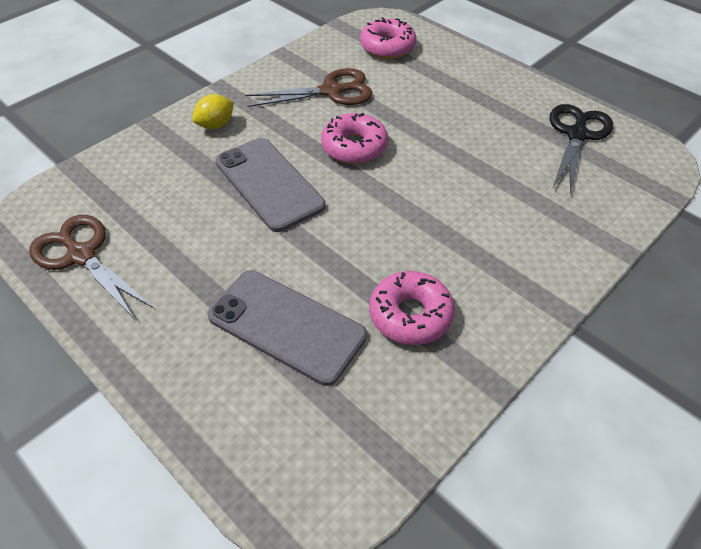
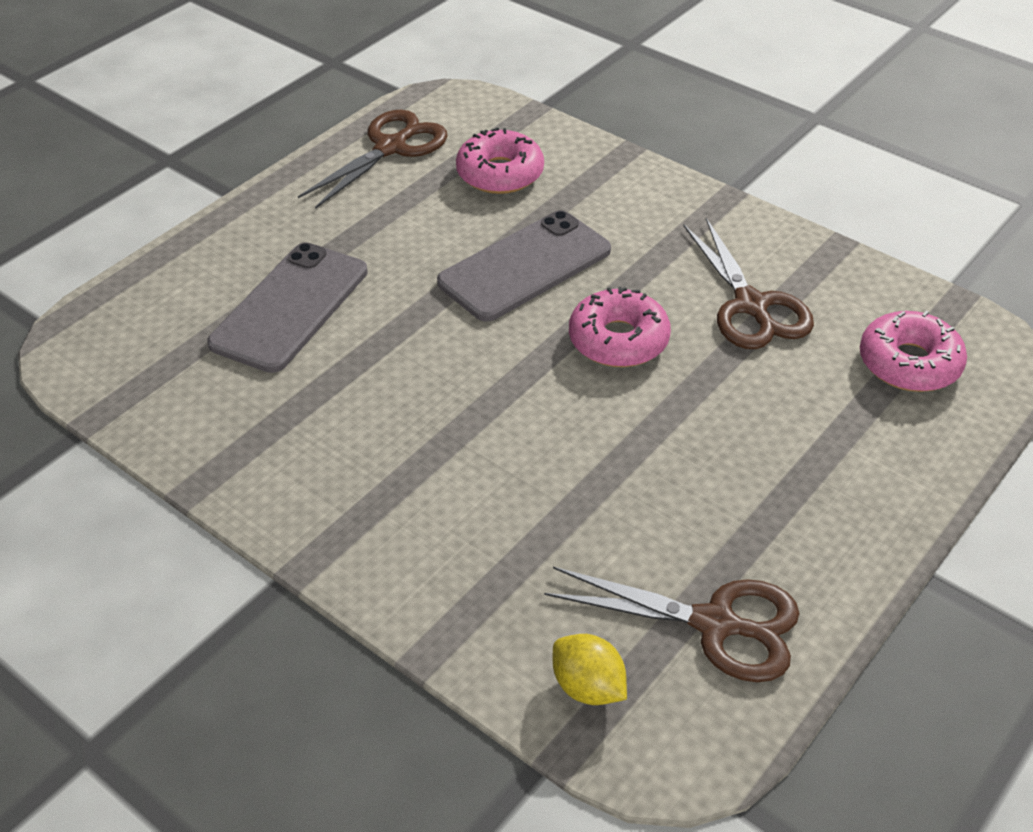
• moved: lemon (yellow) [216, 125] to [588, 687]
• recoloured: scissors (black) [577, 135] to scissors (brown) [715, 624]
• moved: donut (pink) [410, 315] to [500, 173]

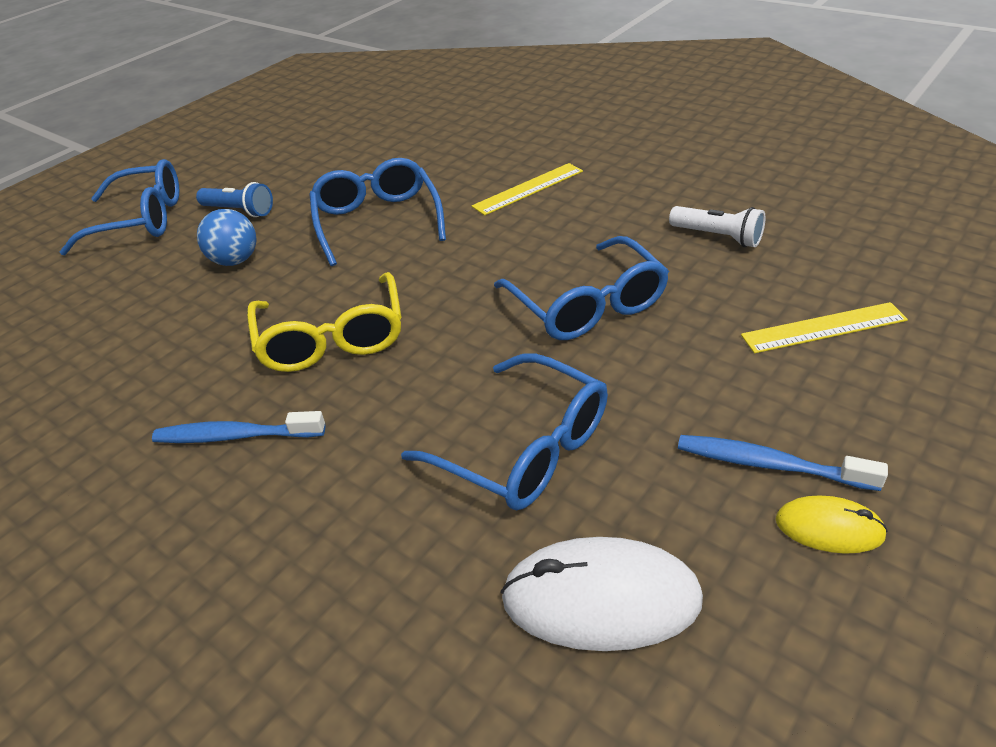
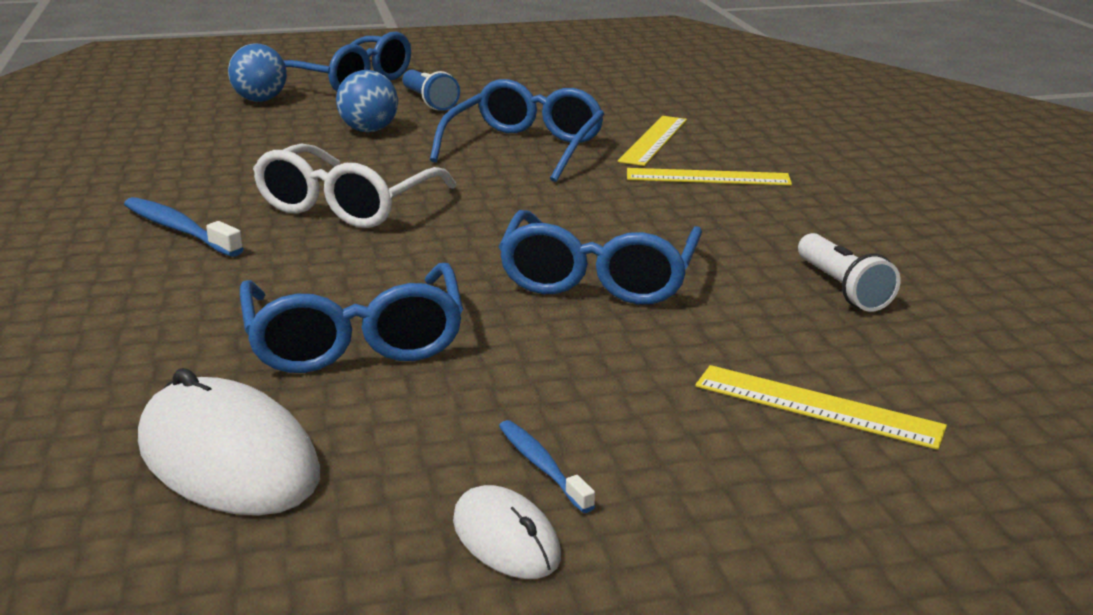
• recoloured: glasses (yellow) [332, 339] to glasses (white) [347, 205]
• resized: toothbrush (blue) [769, 464] = [542, 466] x0.62
• recoloured: mouse (yellow) [829, 528] to mouse (white) [506, 538]
• added: ball (blue) [260, 100]
• added: ruler (yellow) [653, 140]

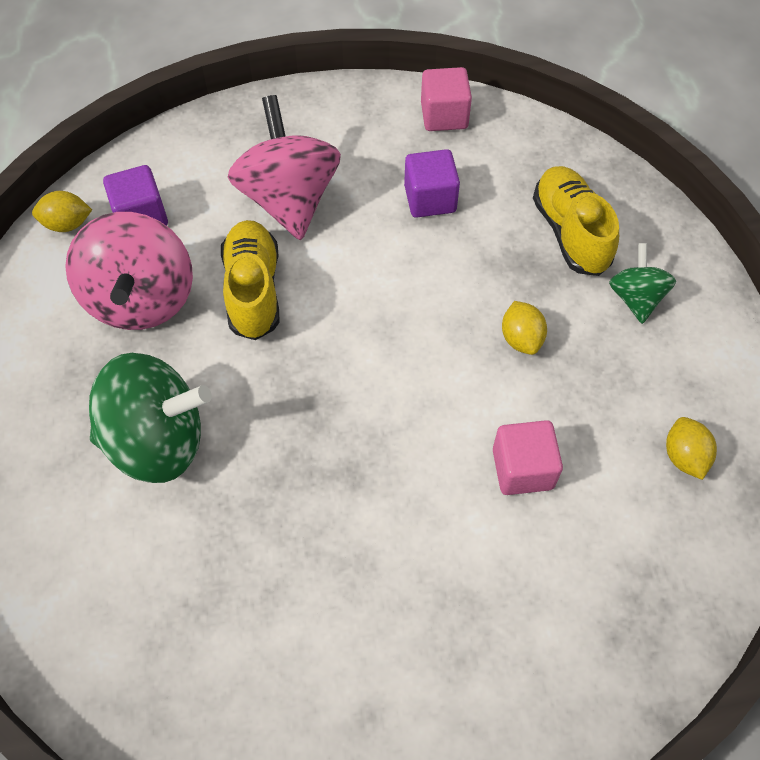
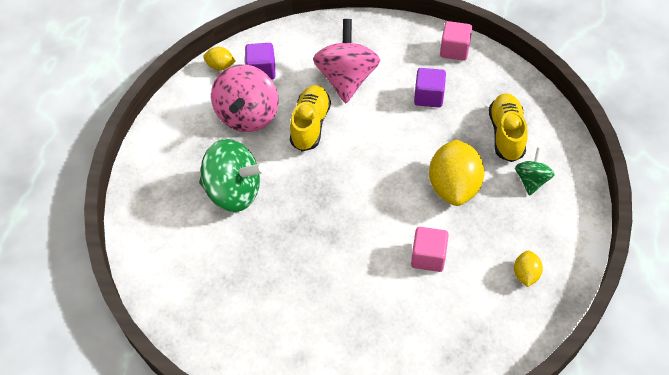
• resized: lemon (yellow) [521, 339] = [454, 187] x2.06

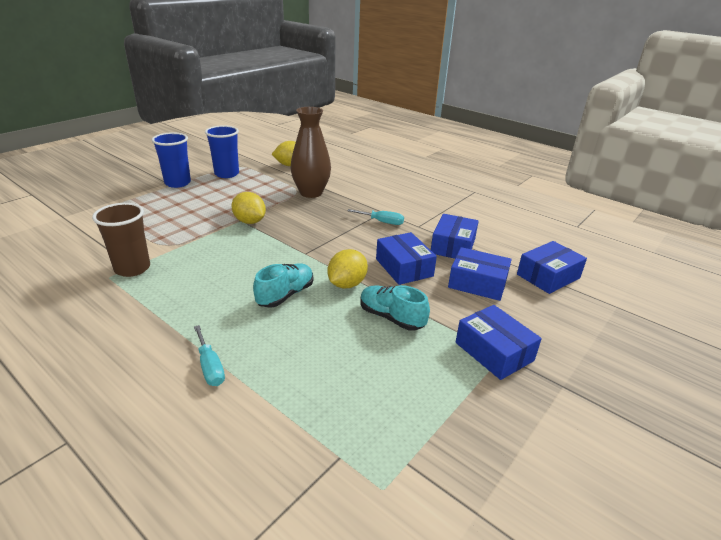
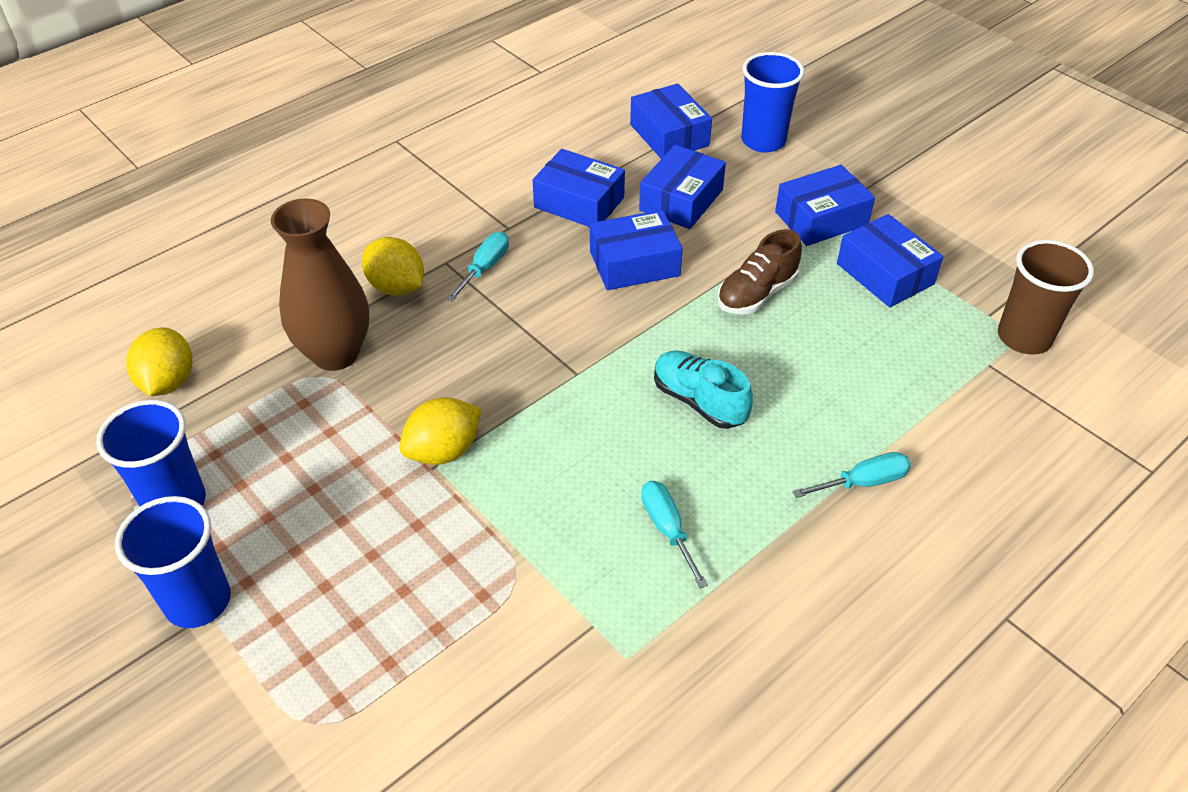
• moved: cup (brown) [132, 268] to [1024, 337]
• moved: lemon (yellow) [347, 284] to [396, 287]
• recoloured: shoe (turquoise) [391, 317] to shoe (brown) [756, 294]
• added: cup (blue) [763, 141]
• added: box (blue) [885, 274]
• added: screwdriver (turquoise) [667, 529]

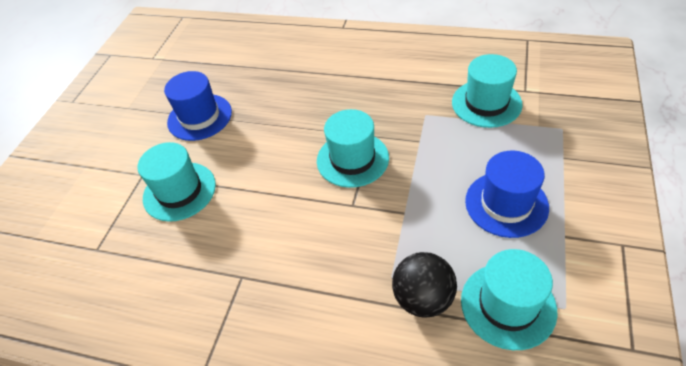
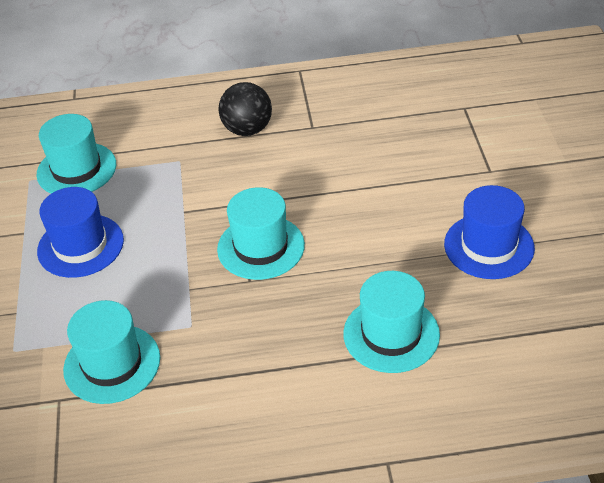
• moved: hat (turquoise) [179, 191] to [391, 334]
• moved: ball (black) [423, 298] to [247, 129]

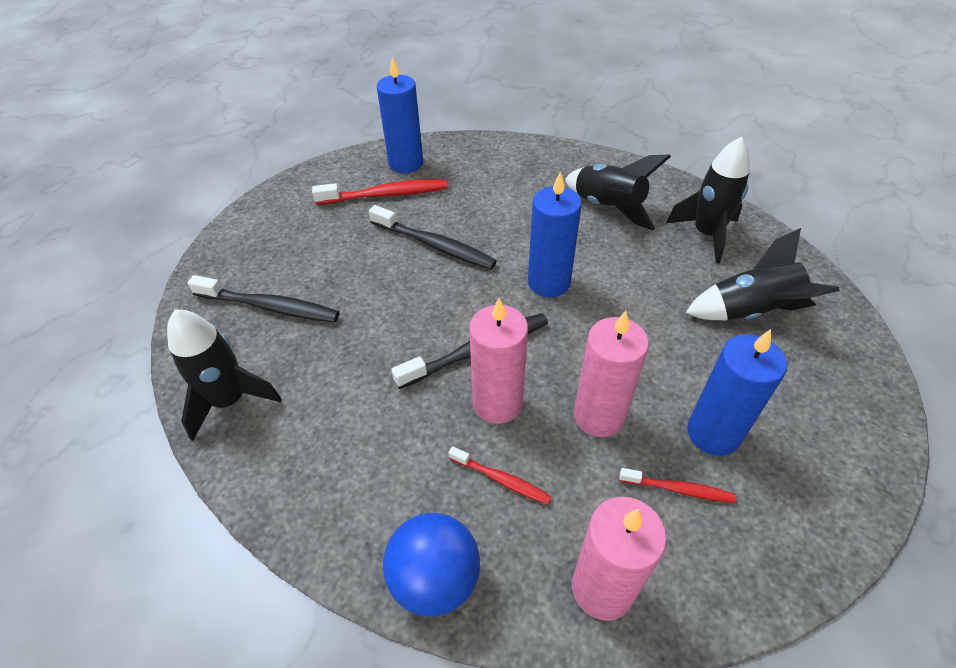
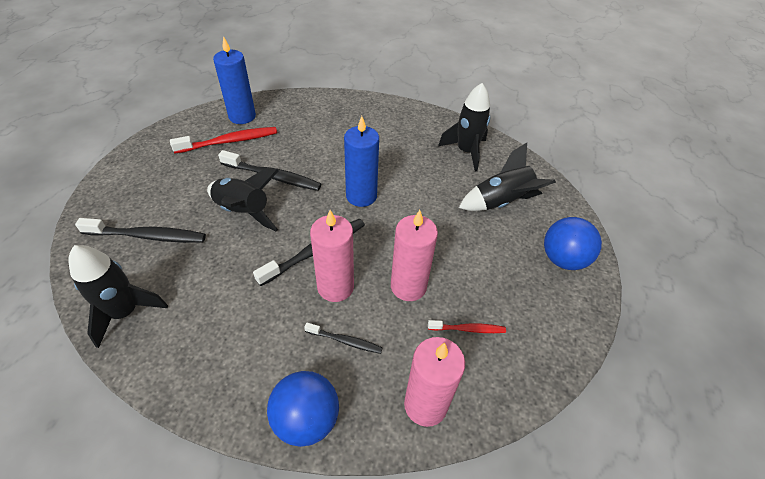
• moved: rocket (black) [608, 207] to [243, 212]
• removed: candle (blue) [713, 433]
• recoloured: toothbrush (red) [501, 479] to toothbrush (black) [345, 341]
• added: ball (blue) [563, 259]

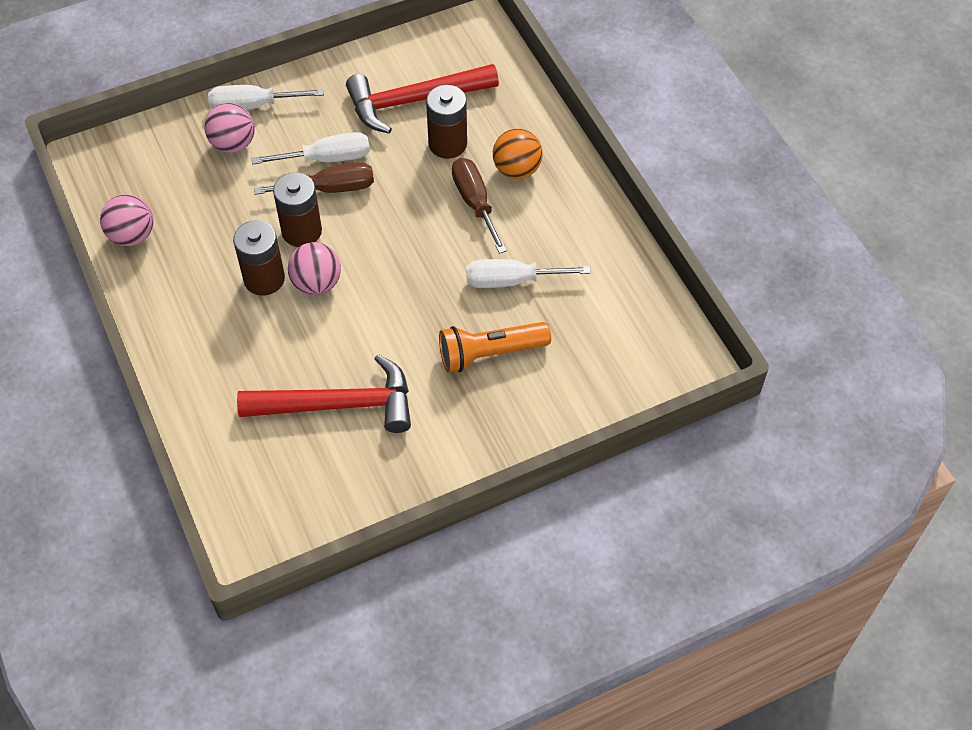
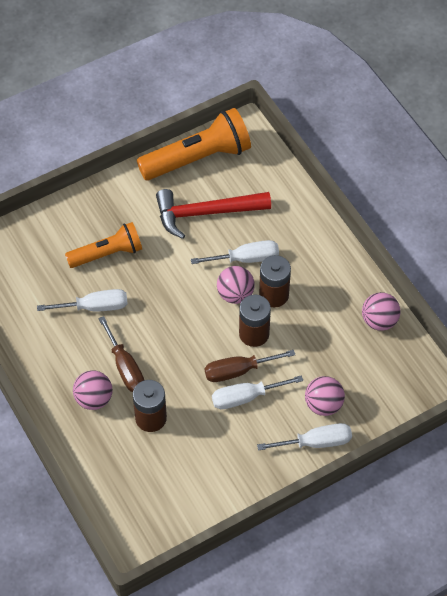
• removed: hammer (red) [413, 101]
• recoloured: ball (orange) [517, 169] to ball (pink) [94, 399]
• added: flashlight (orange) [198, 158]
• added: screwdriver (white) [246, 259]

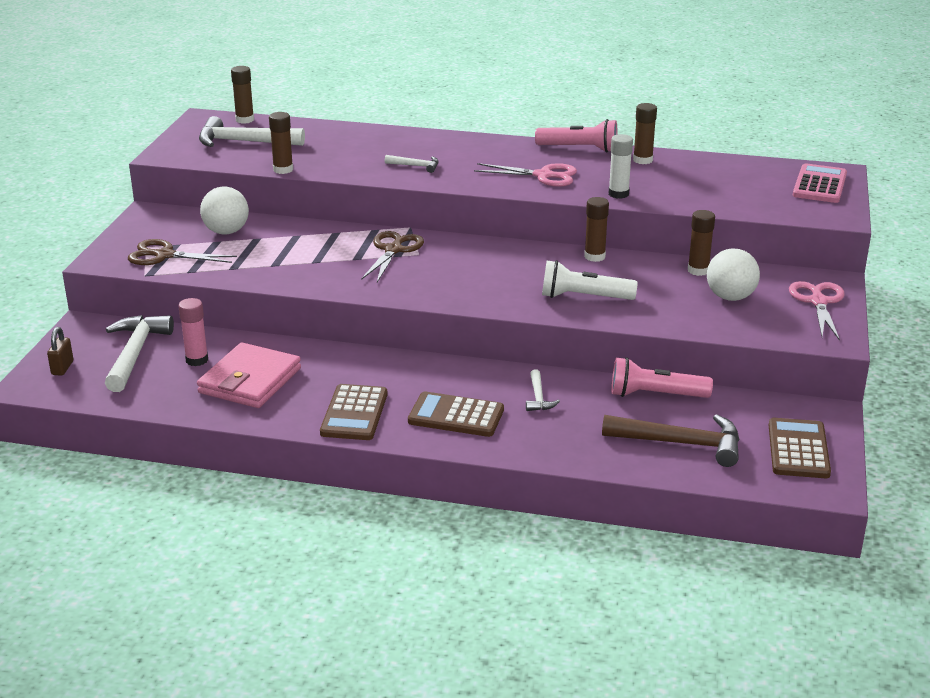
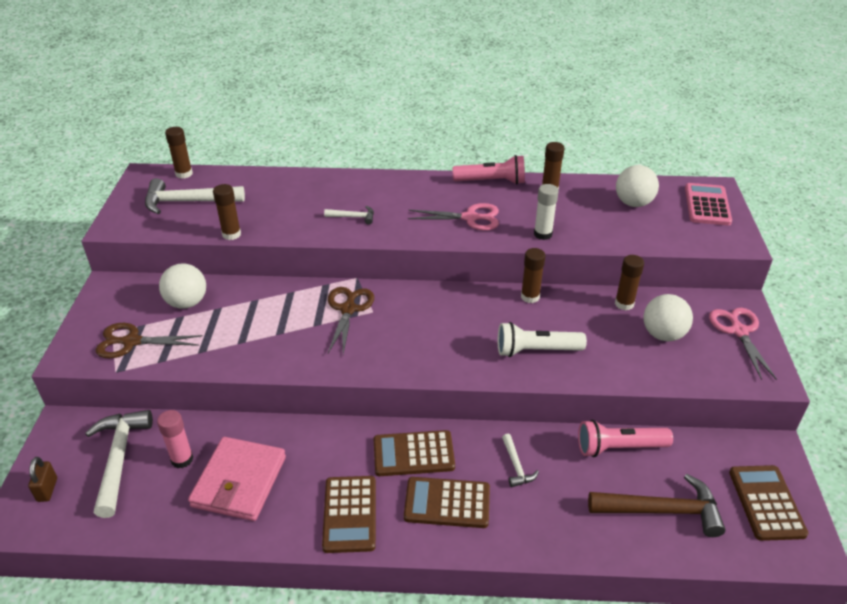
• added: ball (white) [633, 203]
• added: calculator (brown) [413, 454]

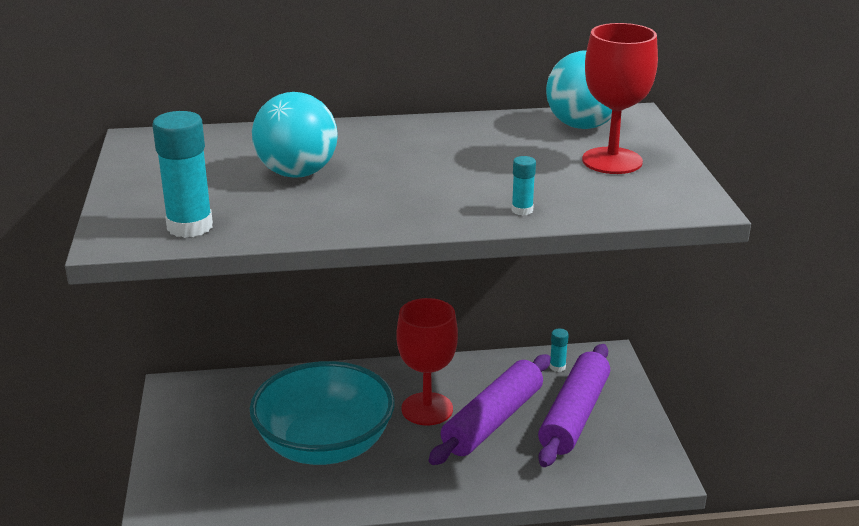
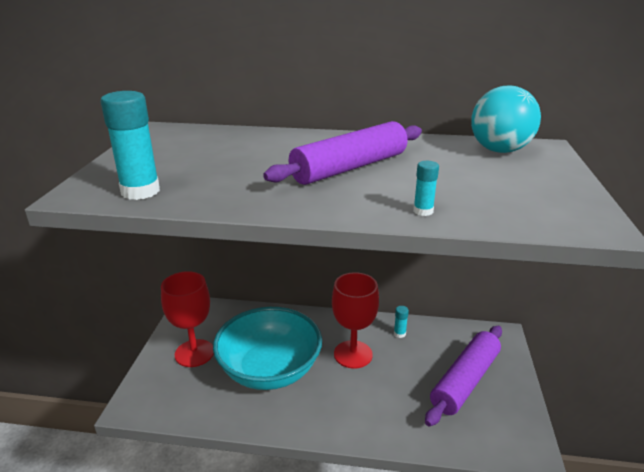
• moved: goblet (red) [612, 161] to [194, 353]
• removed: ball (turquoise) [297, 173]
• moved: glue stick (turquoise) [557, 367] to [399, 334]
• moved: rolling pin (purple) [492, 420] to [350, 167]

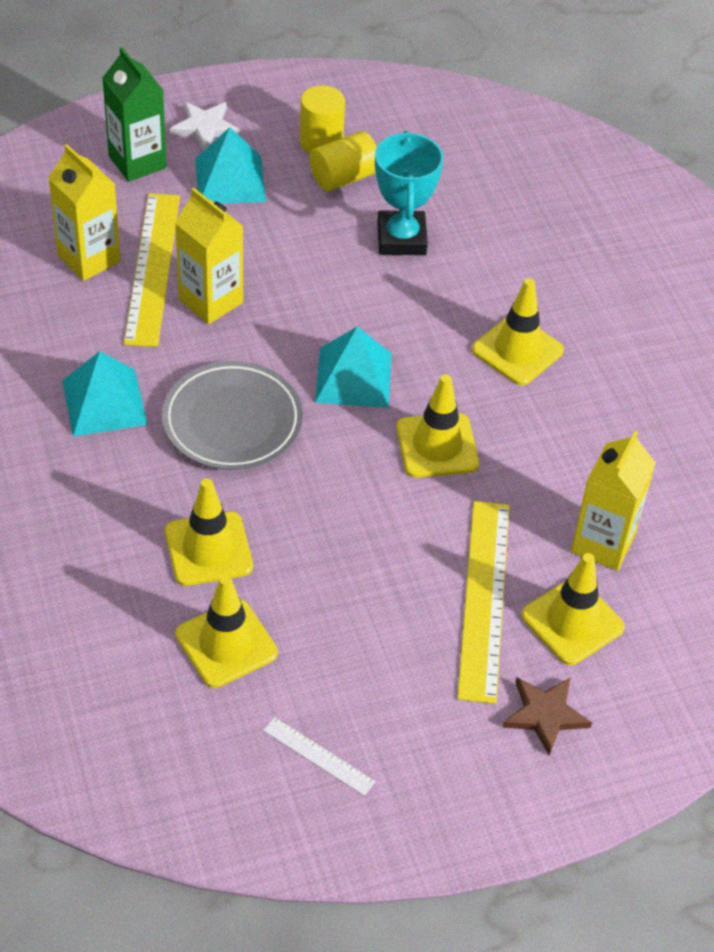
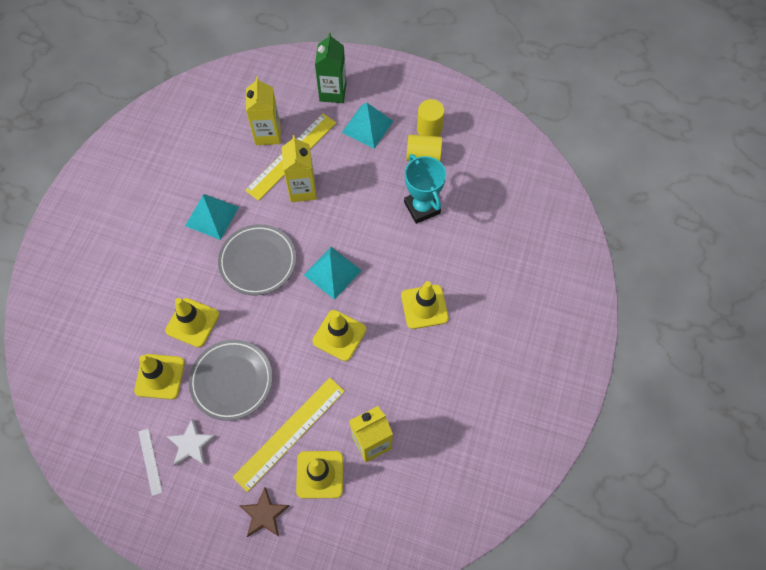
• moved: star (white) [205, 127] to [191, 444]
• turned: trophy (turquoise) [401, 238] = [422, 208] 60 degrees counterclockwise
• added: plate (grey) [232, 381]

